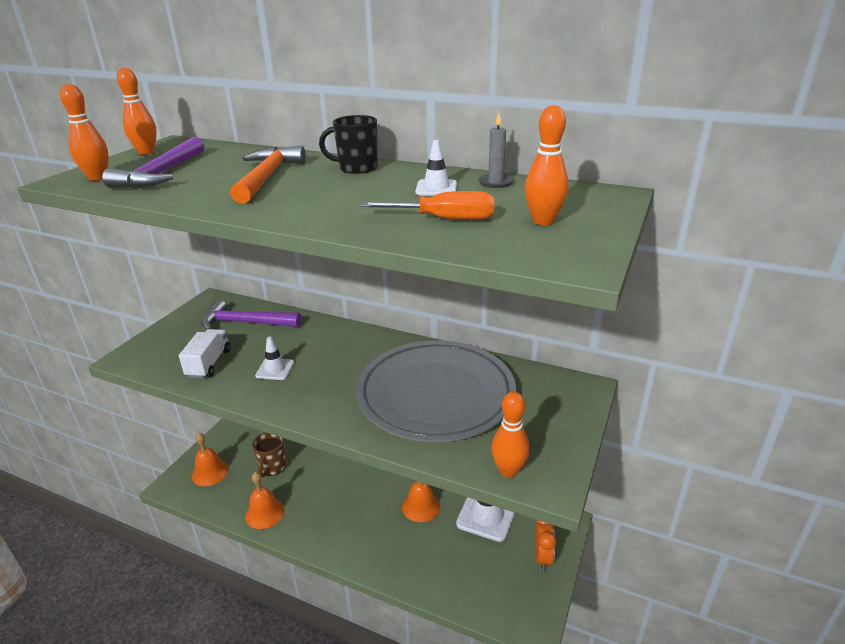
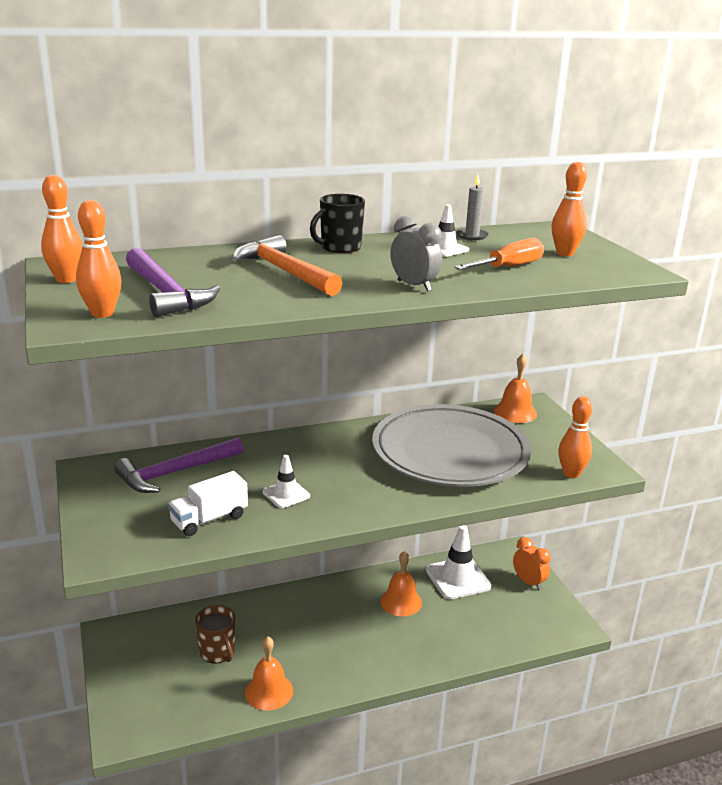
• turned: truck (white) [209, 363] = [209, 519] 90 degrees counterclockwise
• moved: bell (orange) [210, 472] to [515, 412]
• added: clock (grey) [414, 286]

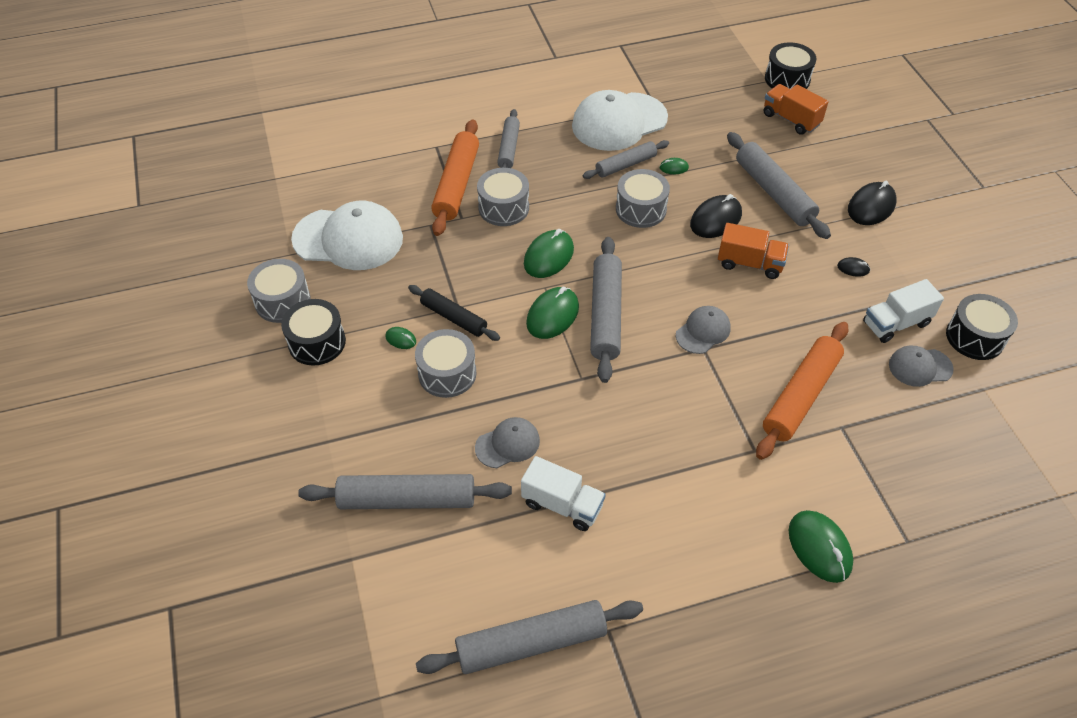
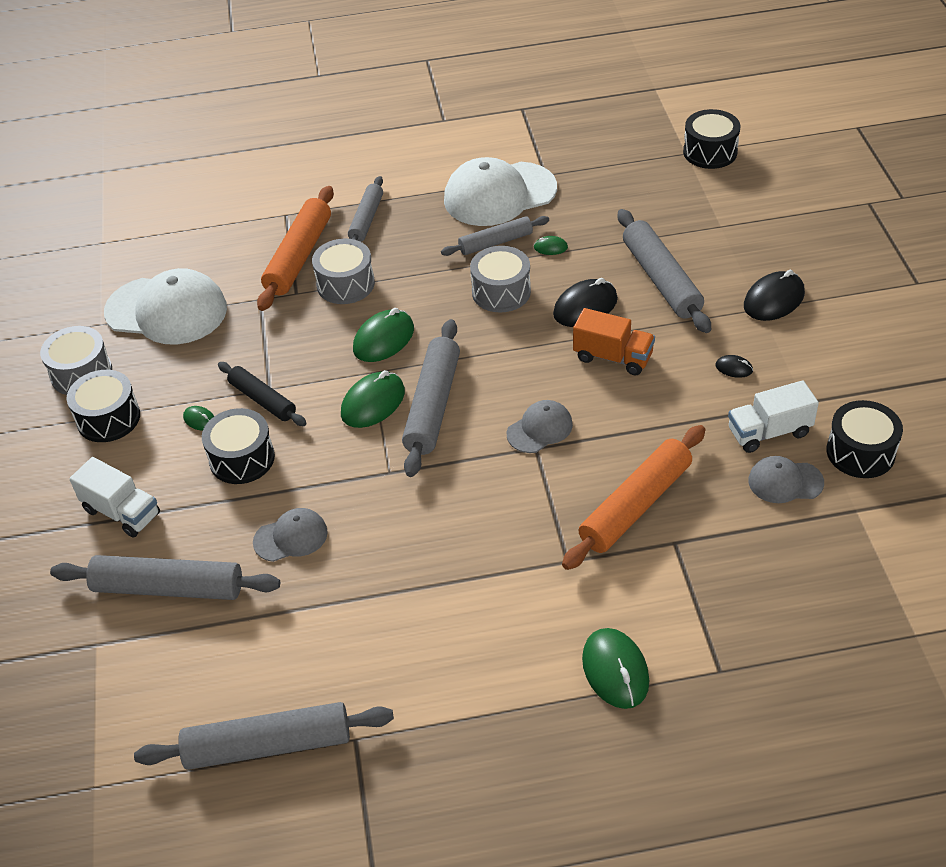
• removed: truck (orange) [790, 119]
• recoloured: drum (grey) [447, 373] to drum (black) [242, 459]
• moved: truck (white) [562, 504] to [122, 512]

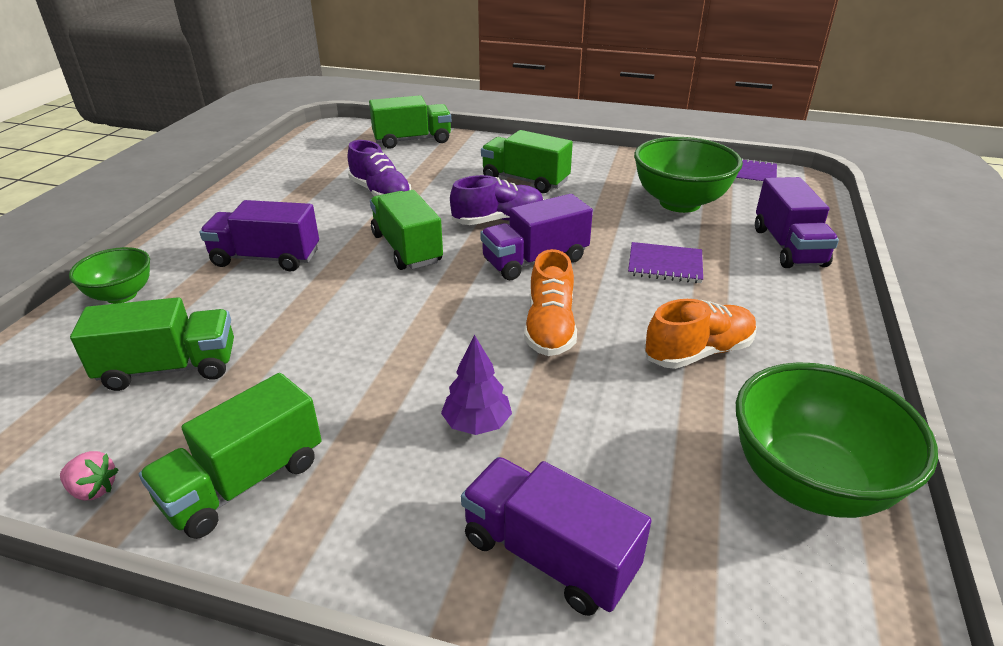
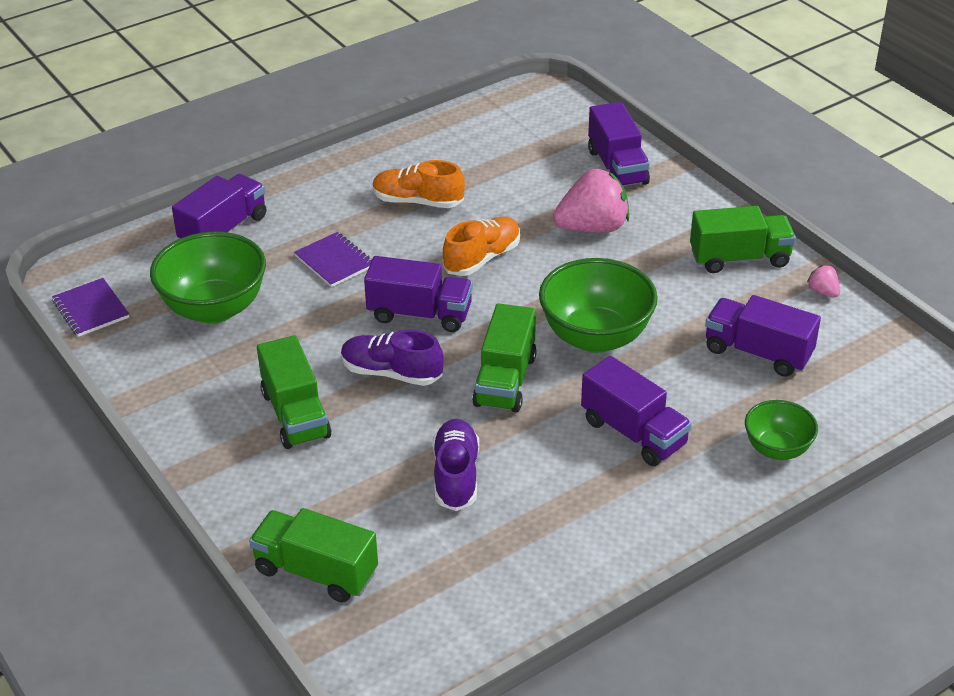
• recoloured: truck (green) [169, 368] to truck (purple) [758, 352]
• replaced: tree (purple) [477, 424] to strawberry (pink) [592, 228]
• moved: bowl (green) [809, 482] to [595, 337]

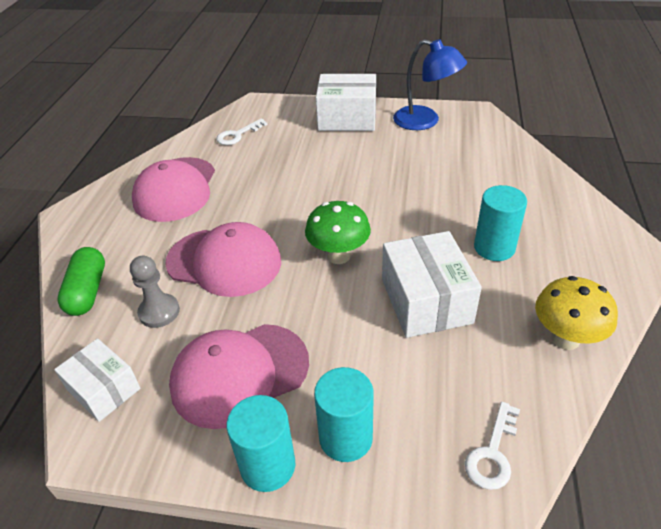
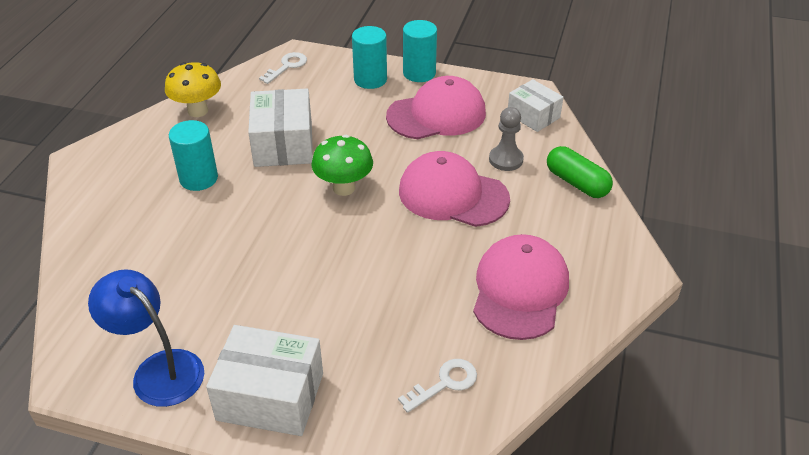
• turned: capsule (green) [87, 291] = [577, 183] 45 degrees counterclockwise

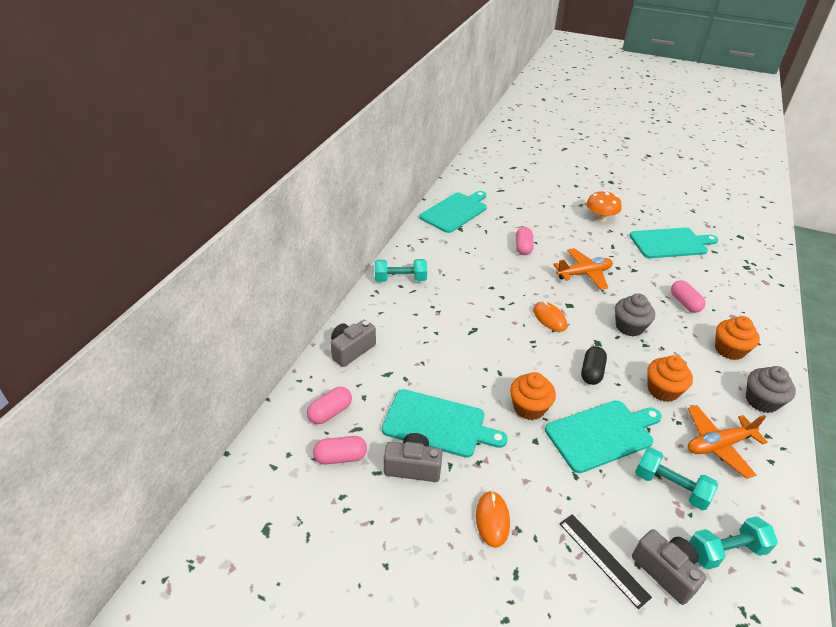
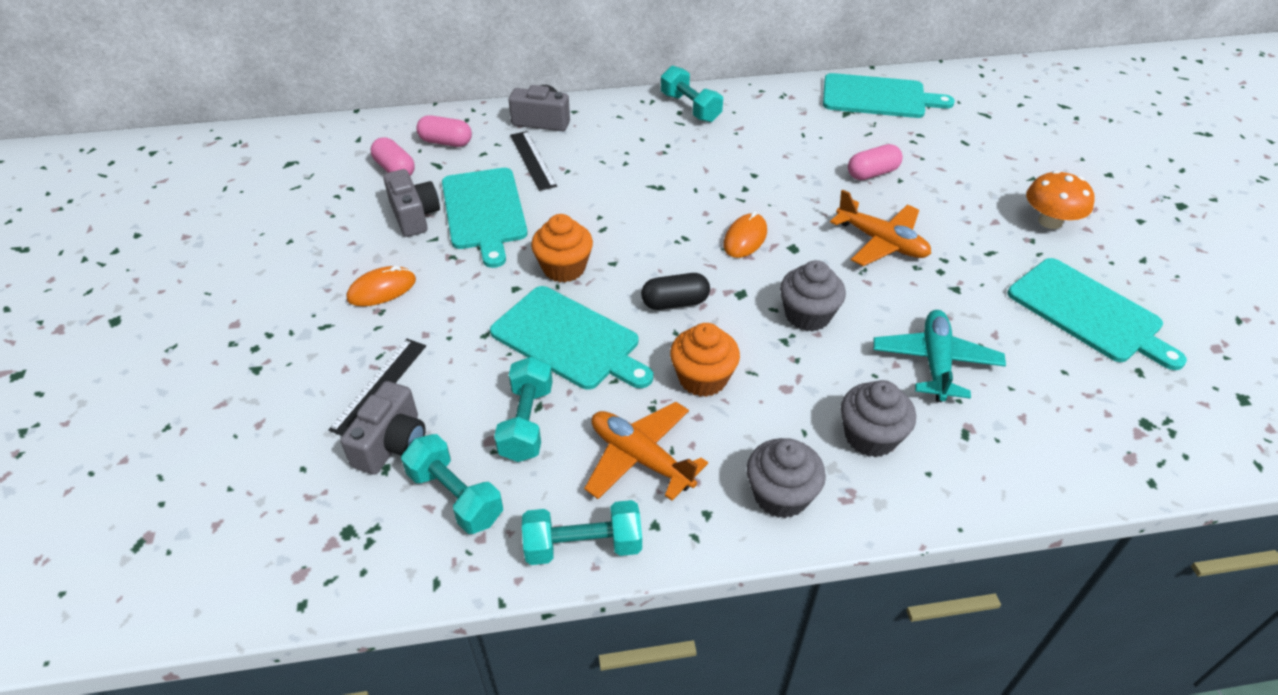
• replaced: capsule (pink) [684, 303] to plane (turquoise) [935, 362]
• recoloured: cupcake (orange) [729, 350] to cupcake (grey) [870, 437]
• added: ruler (black) [532, 160]
• added: dumbbell (turquoise) [583, 546]

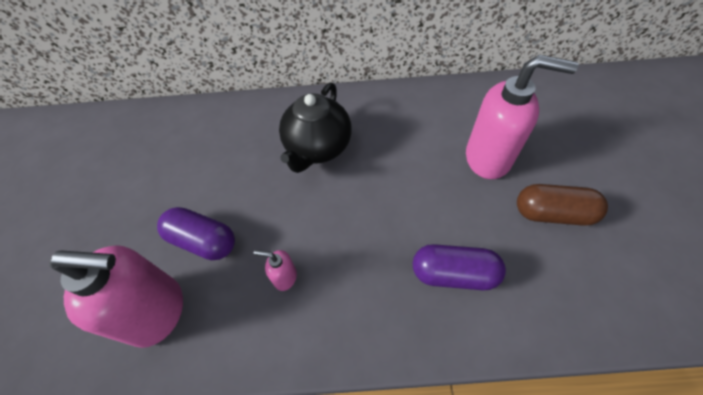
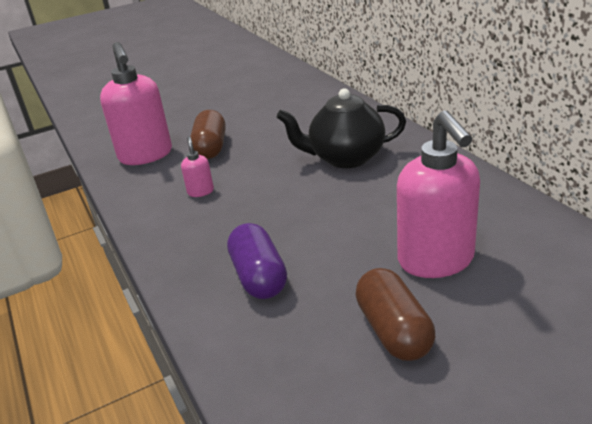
• recoloured: capsule (purple) [203, 241] to capsule (brown) [210, 148]

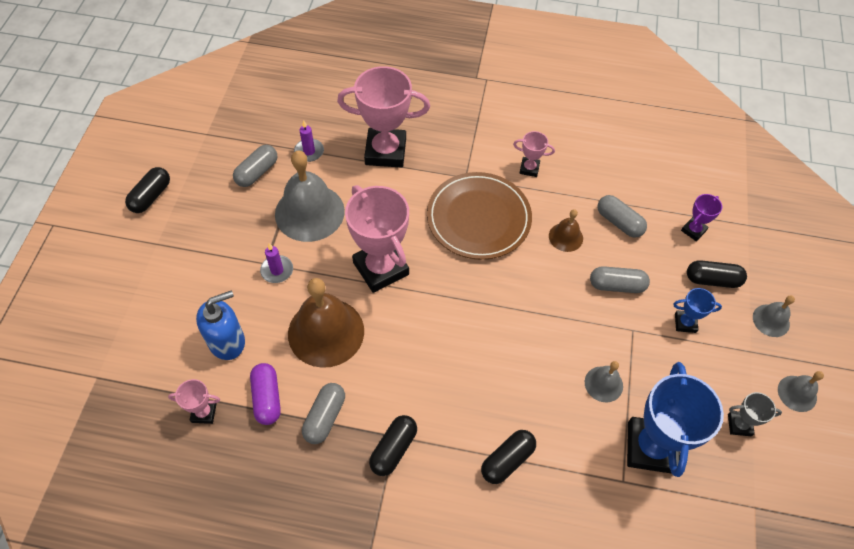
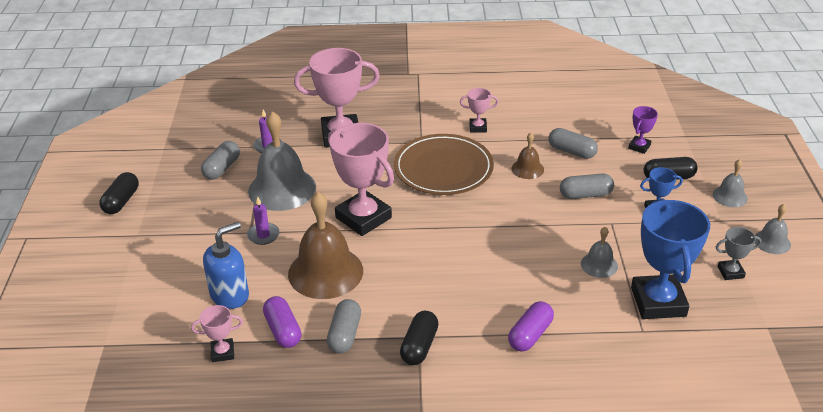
• recoloured: capsule (black) [507, 460] to capsule (purple) [530, 335]

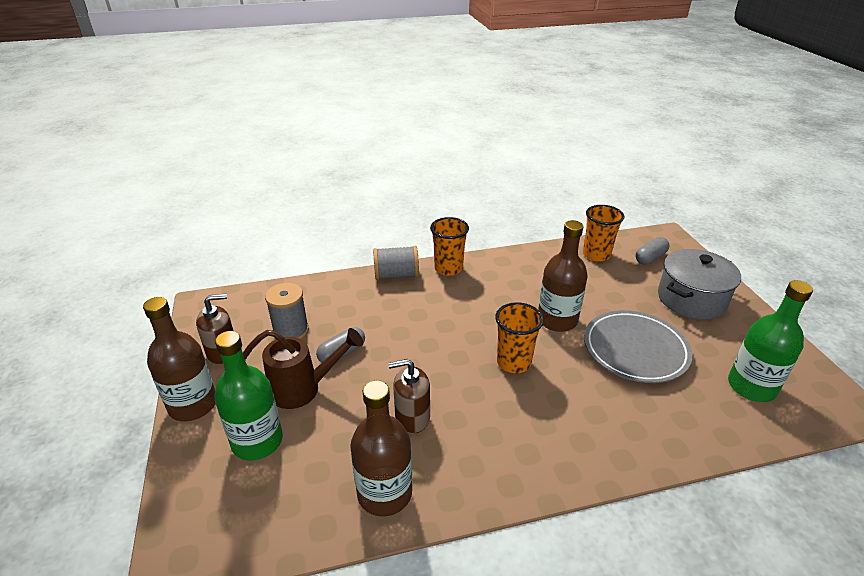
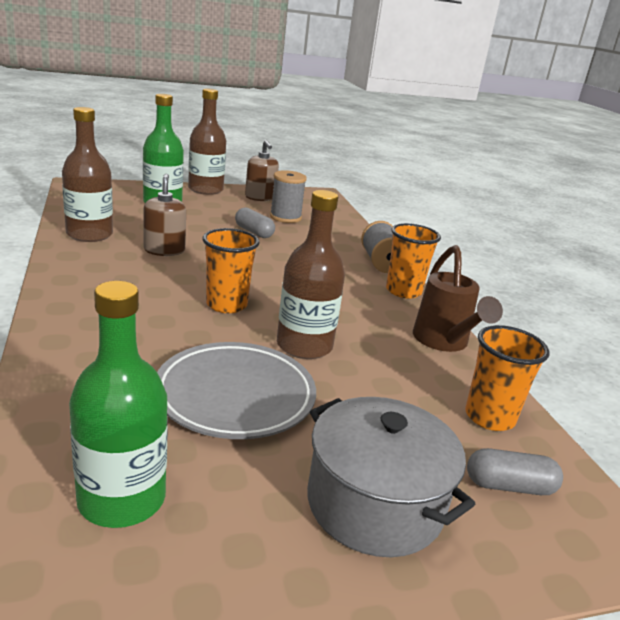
• turned: capsule (grey) [650, 258] = [509, 486] 45 degrees counterclockwise
• moved: watering can (brown) [304, 389] to [444, 342]

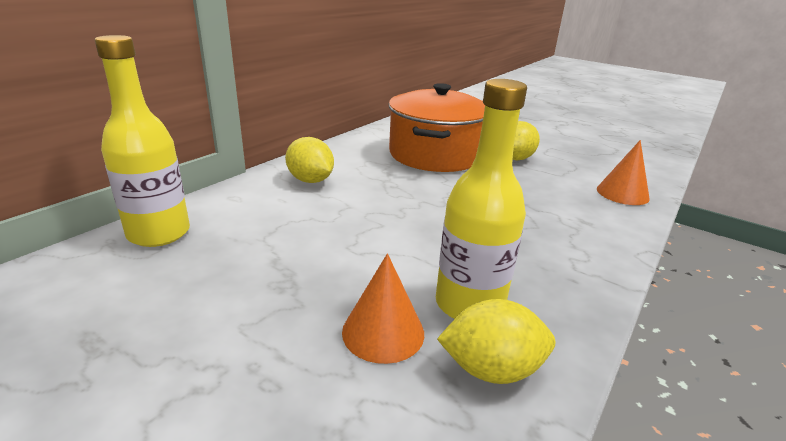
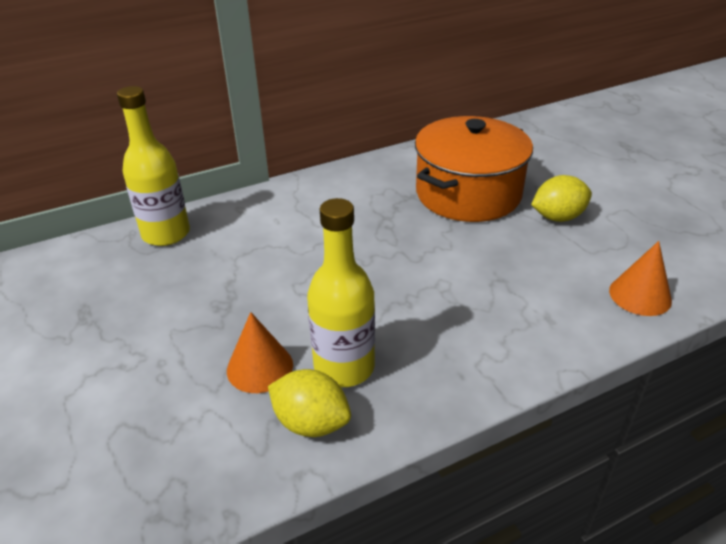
• removed: lemon (yellow) [310, 180]

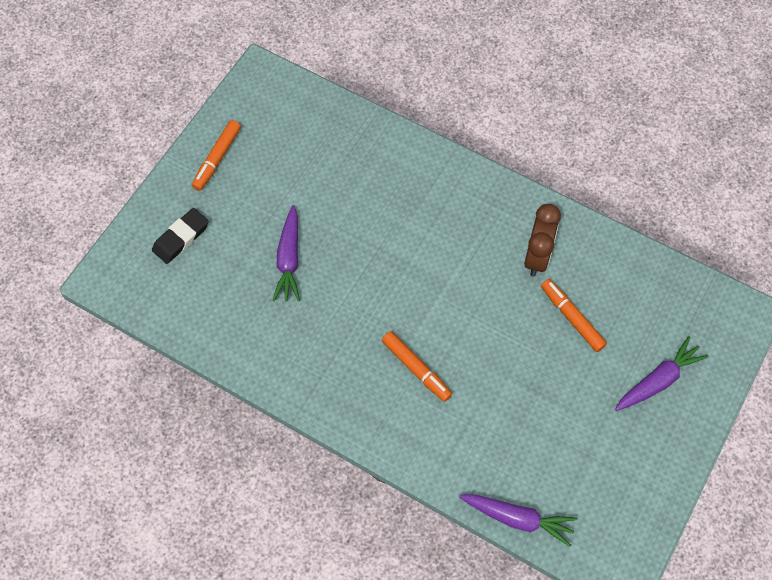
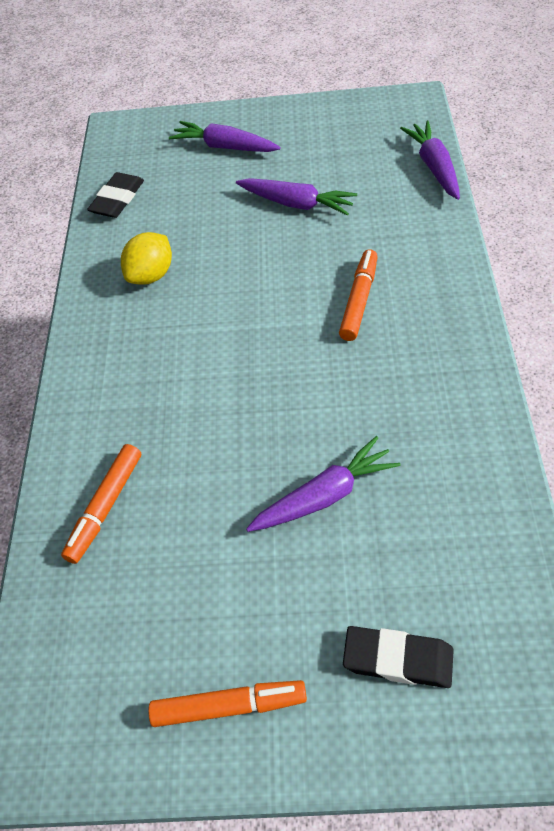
• replaced: clock (brown) [537, 257] to lemon (yellow) [151, 275]
• moved: marker (orange) [572, 318] to [105, 507]
• added: eraser (black) [118, 199]
• added: carrot (purple) [297, 204]

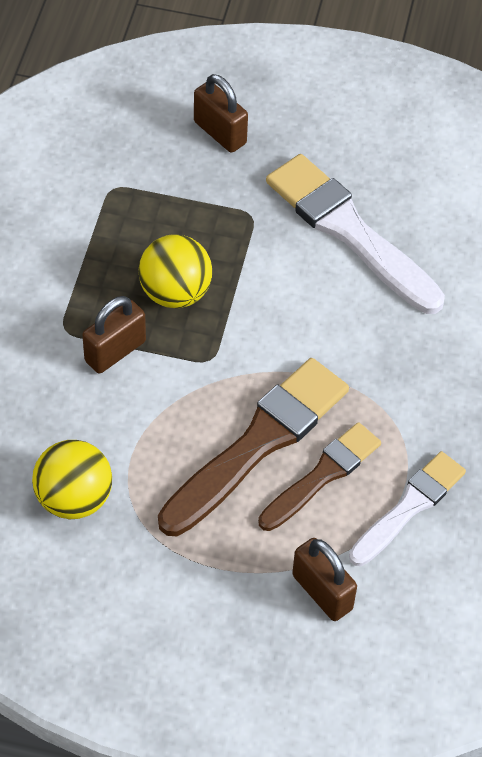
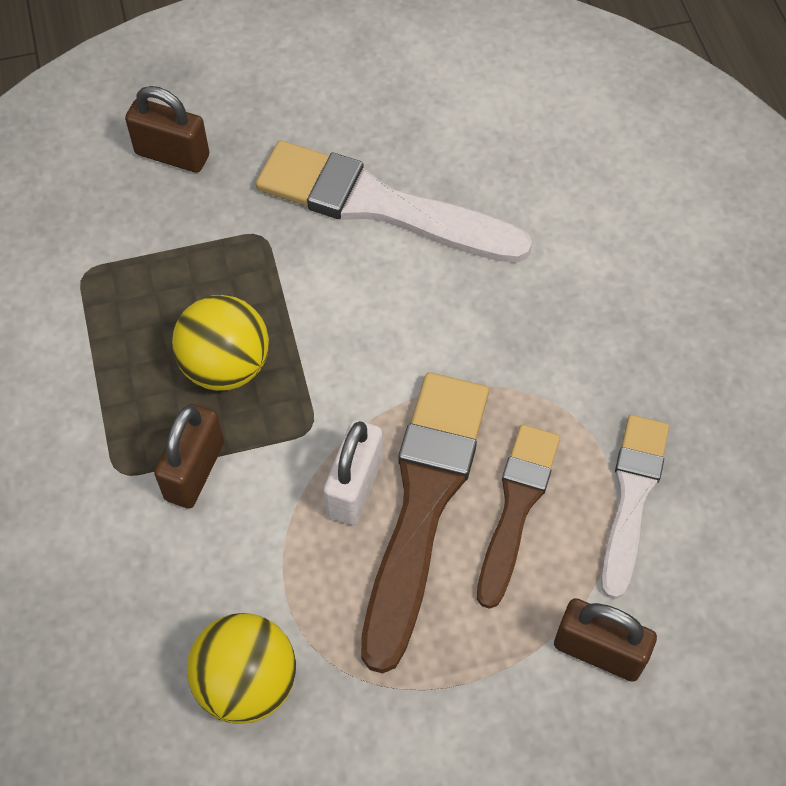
• added: padlock (white) [355, 487]

